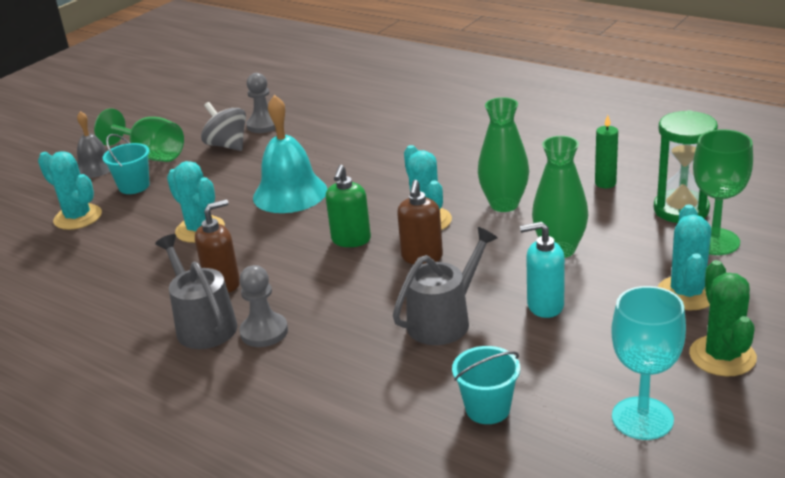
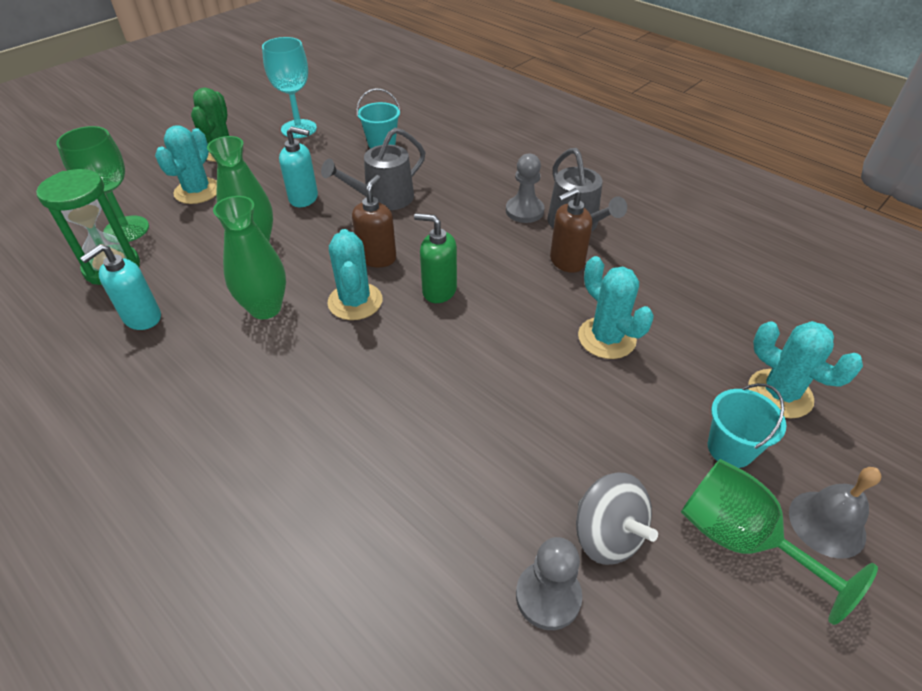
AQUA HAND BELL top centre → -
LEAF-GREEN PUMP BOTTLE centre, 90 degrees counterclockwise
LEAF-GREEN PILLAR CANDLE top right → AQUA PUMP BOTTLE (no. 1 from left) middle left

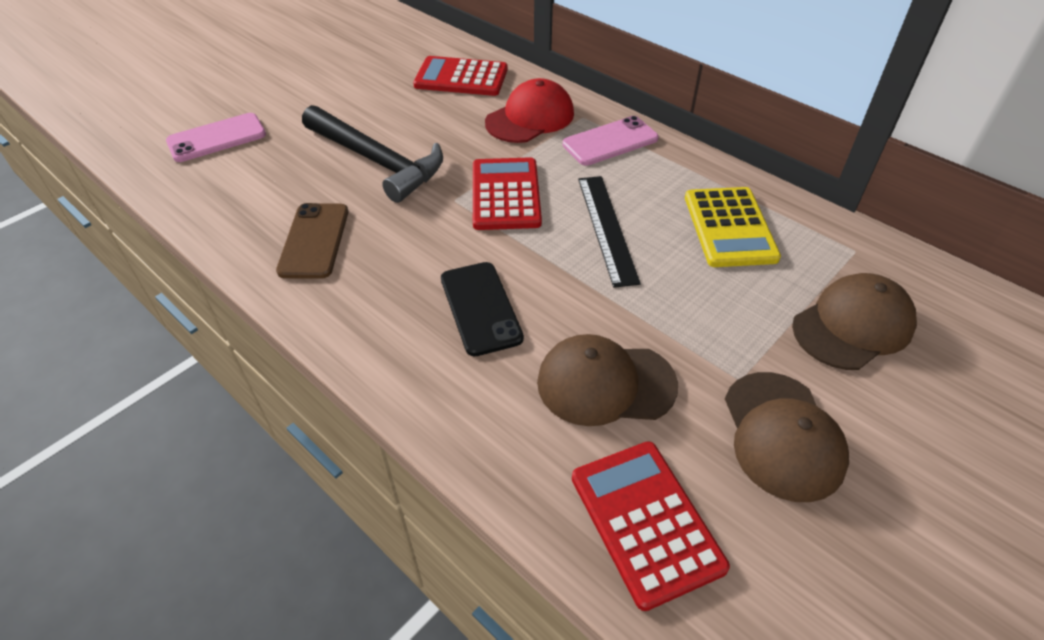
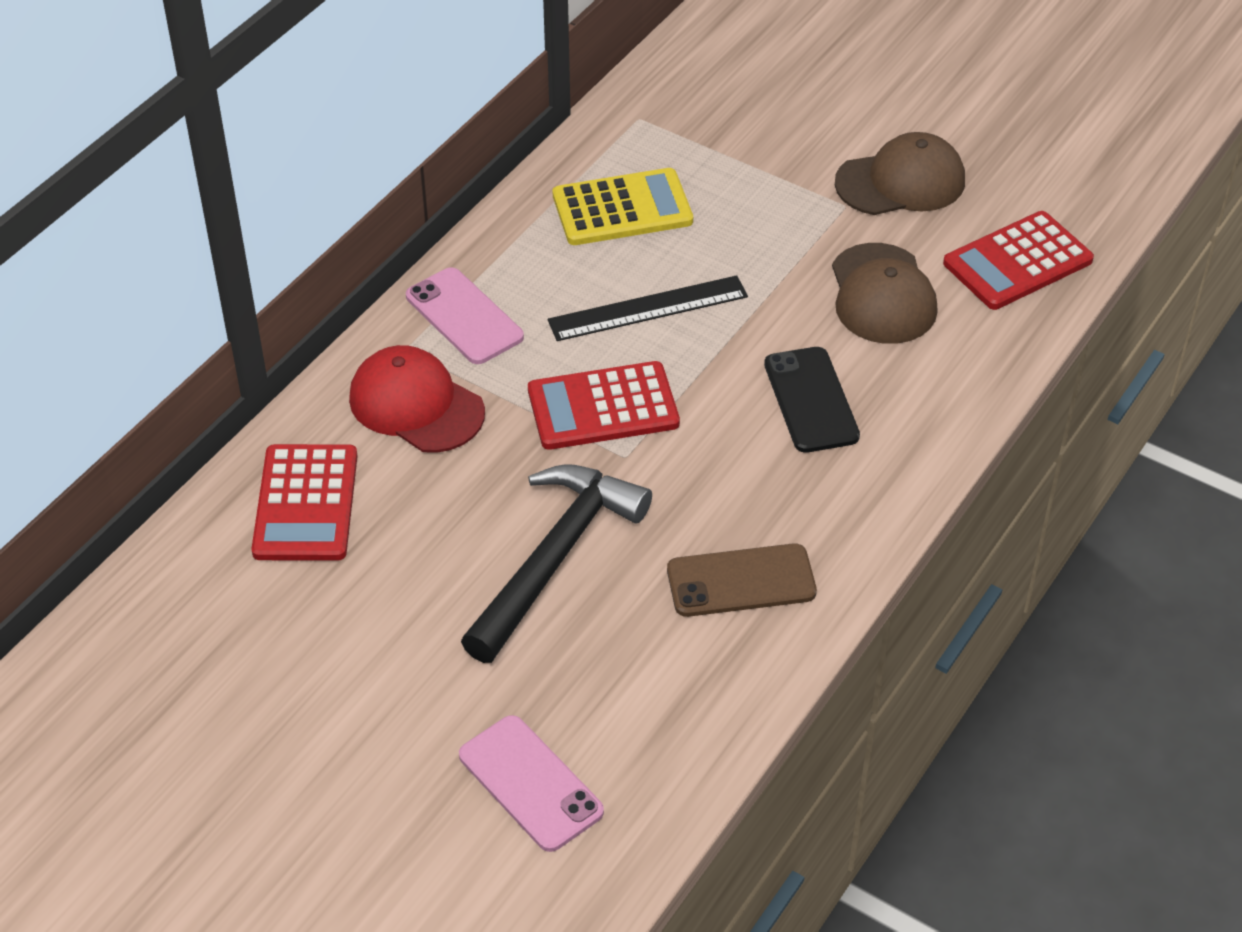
BLACK MOBILE PHONE centre, 75 degrees counterclockwise
BROWN CAP (no. 3 from left) middle right → -

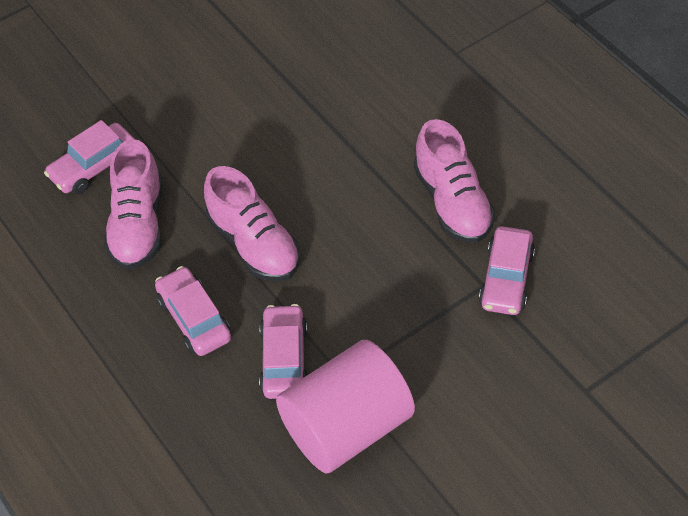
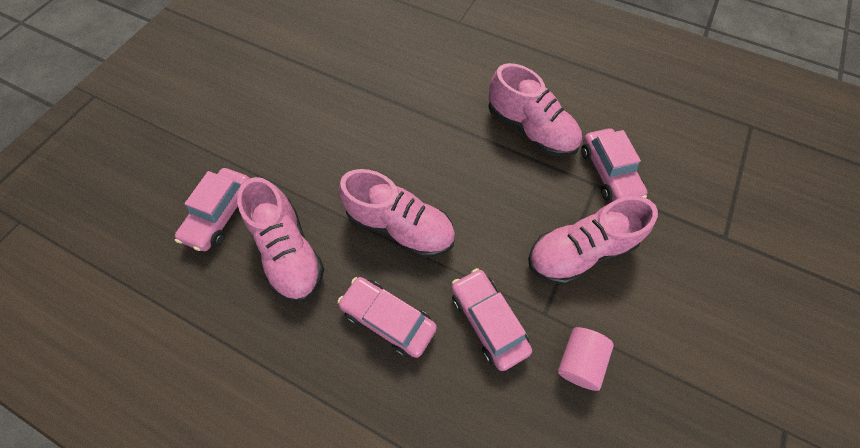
ROSE-PINK CYLINDER bottom centre → ROSE-PINK CYLINDER bottom right, x0.46
- → ROSE-PINK SNEAKER (no. 4 from left) middle right

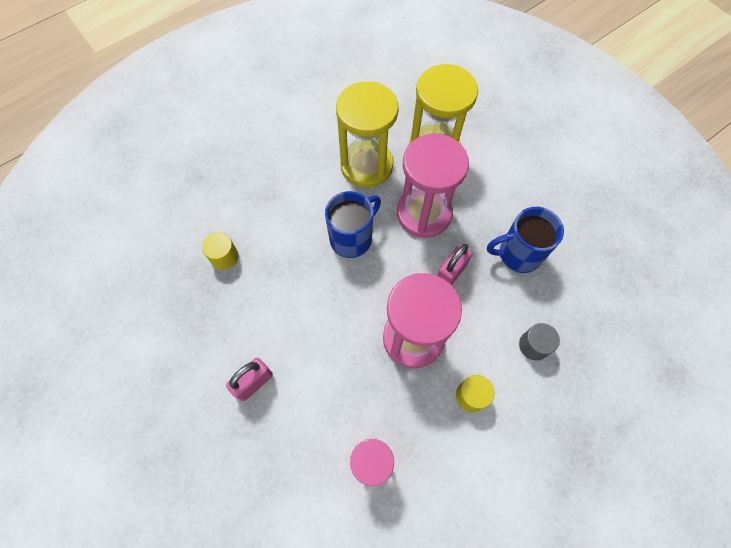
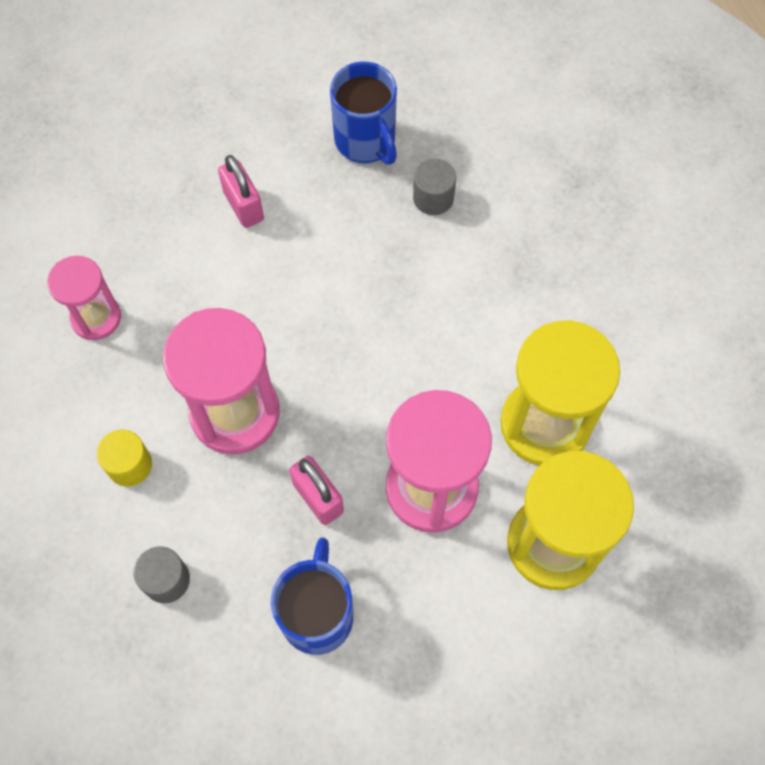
BRIGHT YELLOW CYLINDER (no. 1 from left) middle left → GREY CYLINDER (no. 2 from left) top centre
BLUE COFFEE MUG (no. 1 from left in the first image) centre → BLUE COFFEE MUG (no. 2 from left) top centre, shifted

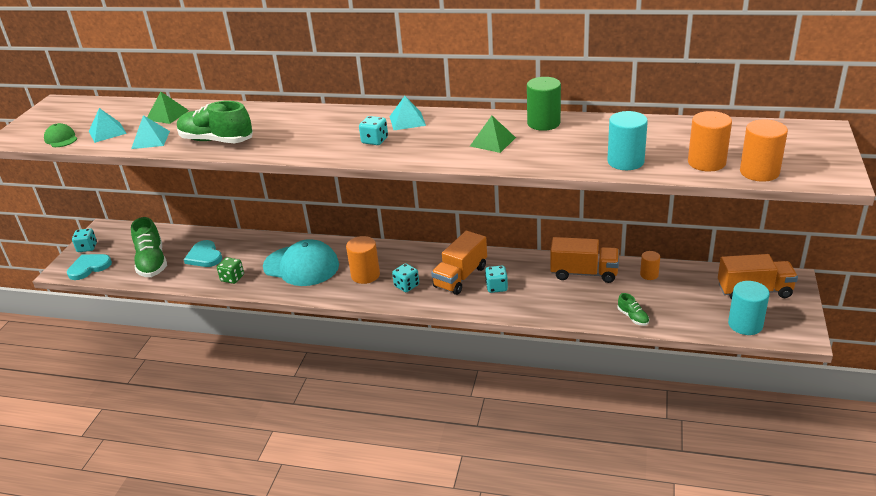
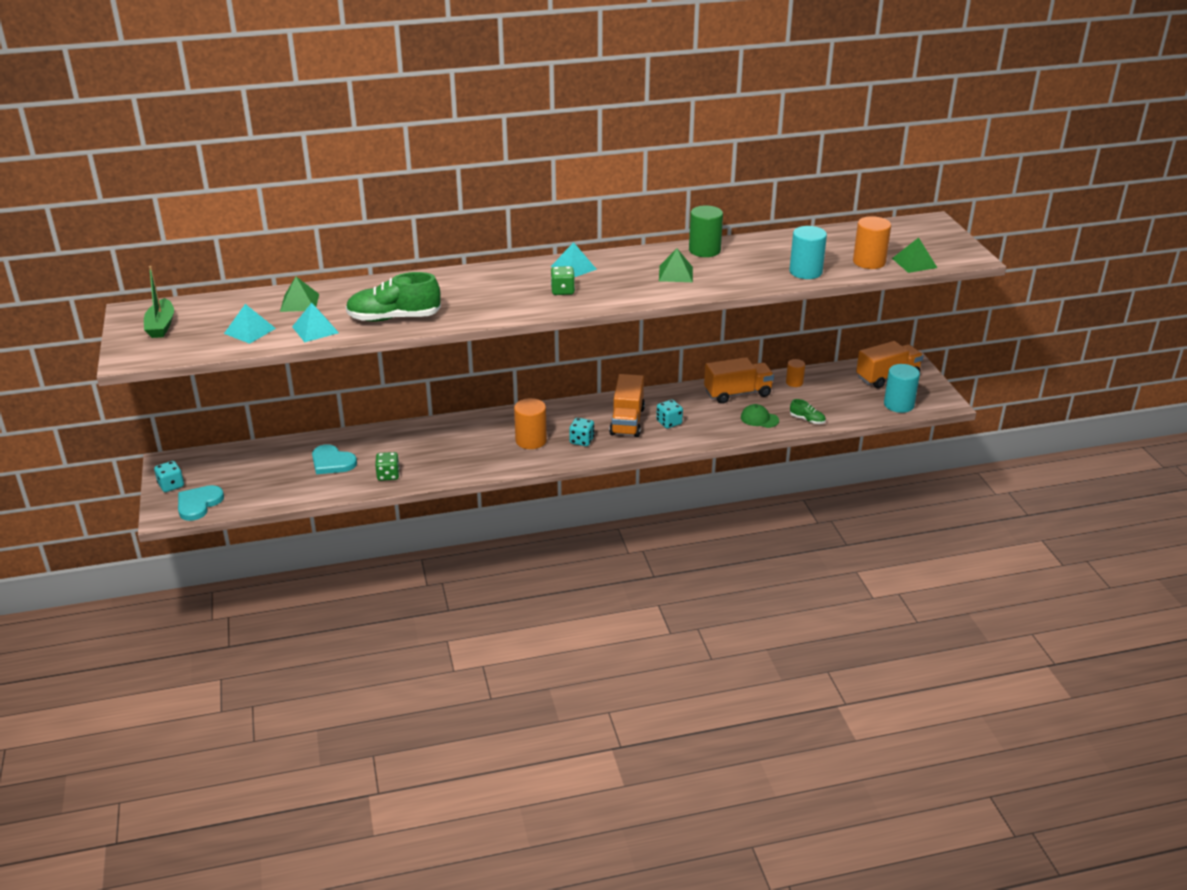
LEAF-GREEN CAP top left → LEAF-GREEN CAP centre, shifted
LEAF-GREEN SNEAKER (no. 1 from left) middle left → -
AQUA CAP centre → -
AQUA DICE (no. 2 from left) top centre → LEAF-GREEN DICE (no. 2 from left) top centre
BRIGHT ORANGE CYLINDER (no. 4 from left) top right → LEAF-GREEN PYRAMID SHAPE (no. 3 from left) top right
- → LEAF-GREEN BOAT middle left

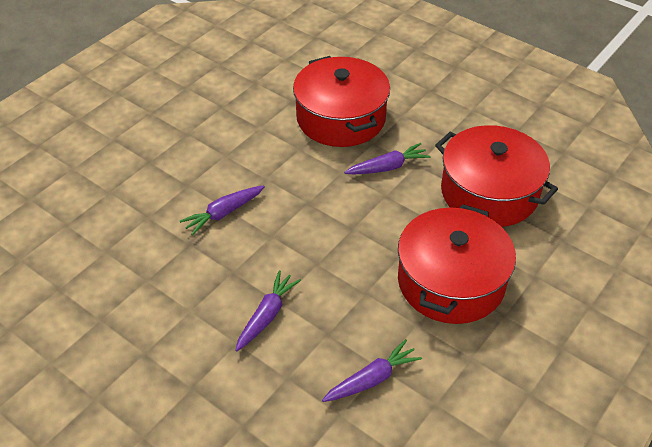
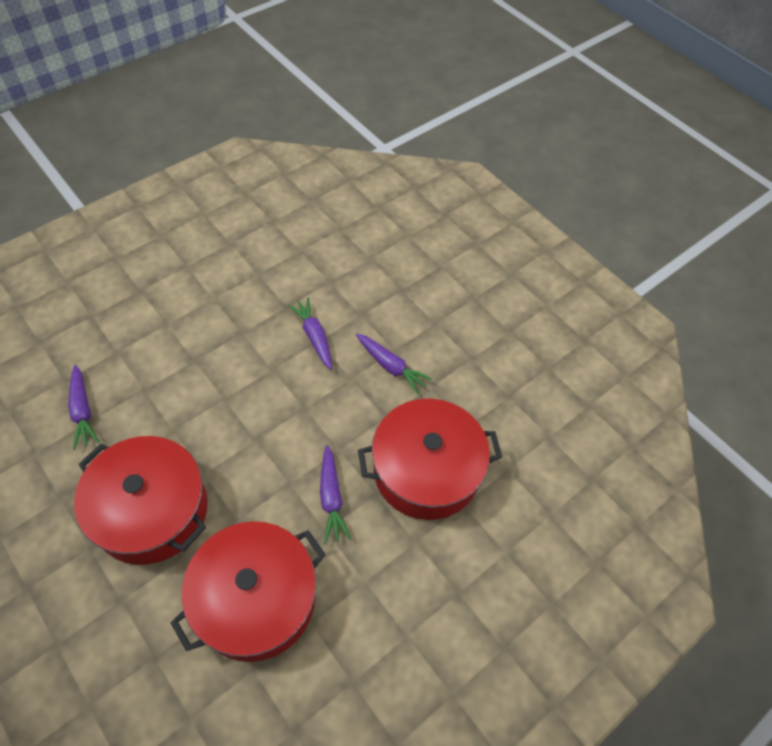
PURPLE ROOT VEGETABLE (no. 2 from left in the first image) bottom centre → PURPLE ROOT VEGETABLE (no. 4 from left) centre, shifted

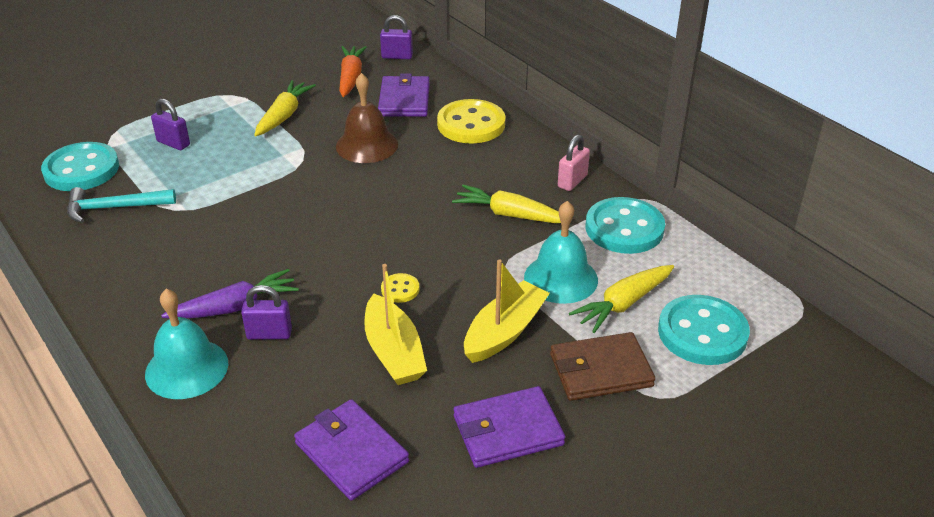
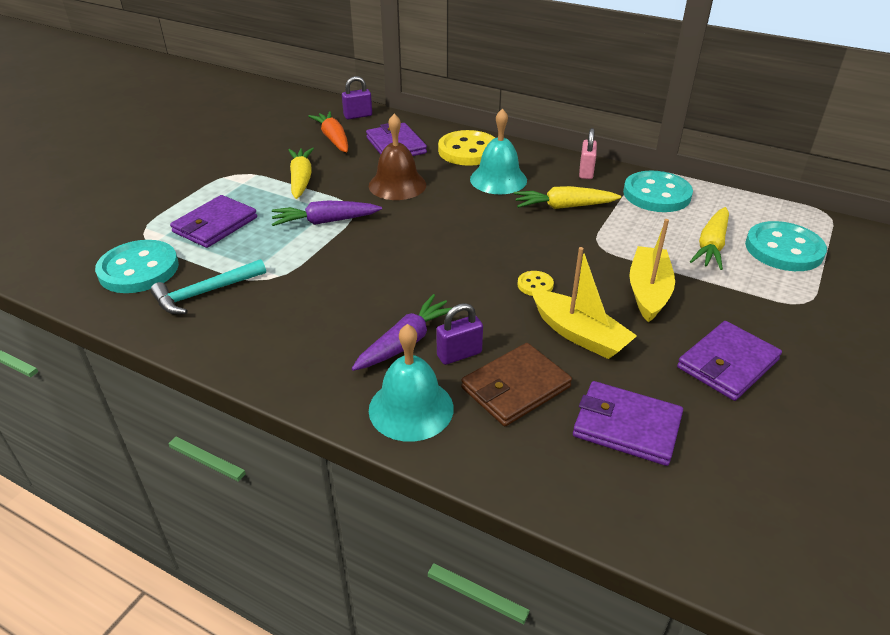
PURPLE LOCK (no. 1 from left) top left → PURPLE CARD WALLET (no. 1 from left) middle left
AQUA HAND BELL (no. 2 from left) centre → AQUA HAND BELL (no. 2 from left) top centre, shifted
BROWN CARD WALLET bottom centre → BROWN CARD WALLET centre, shifted
- → PURPLE ROOT VEGETABLE (no. 1 from left) centre

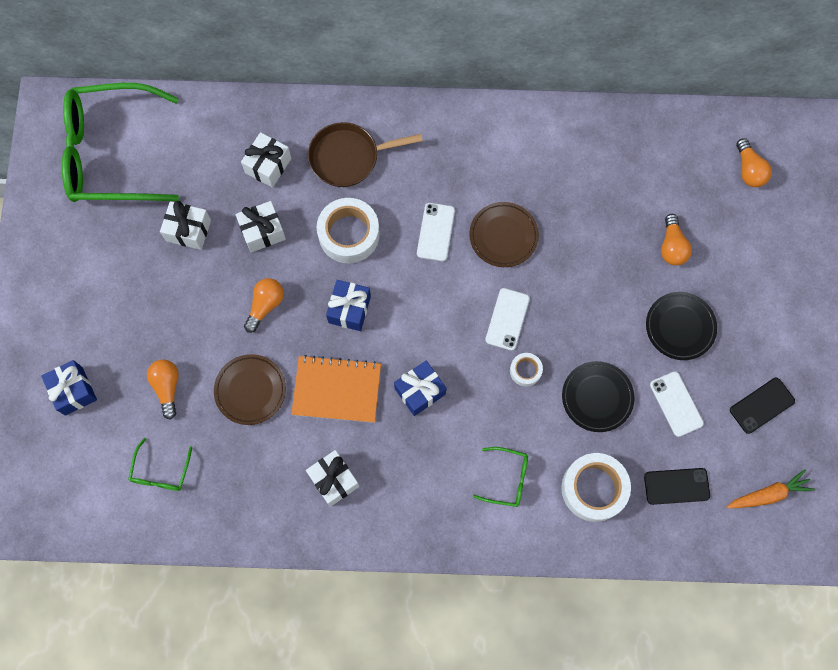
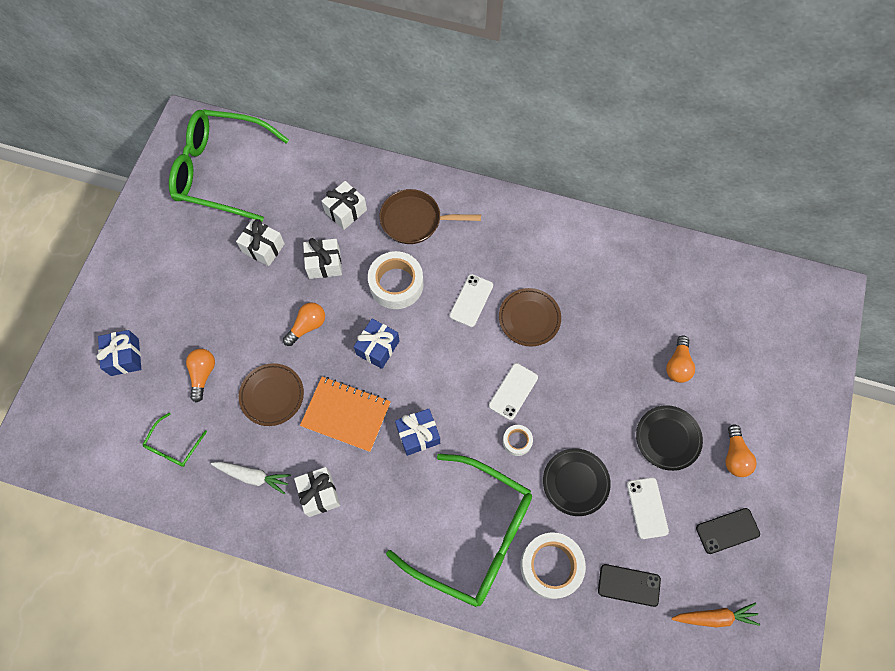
LEAF-GREEN EYEGLASSES (no. 3 from left) bottom centre, x2.43
BRIGHT ORANGE LIGHTBULB (no. 4 from left) top right → BRIGHT ORANGE LIGHTBULB (no. 4 from left) bottom right, shifted
- → PURE WHITE ROOT VEGETABLE bottom left

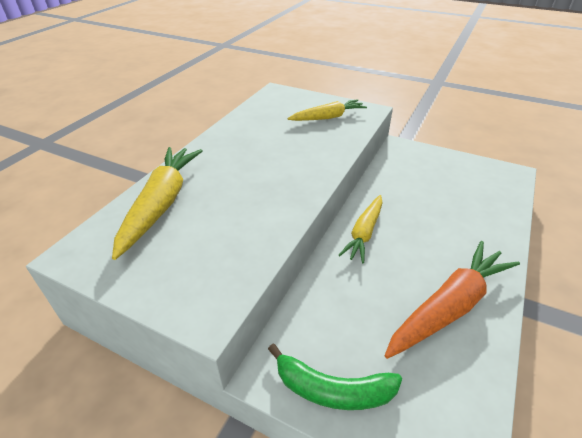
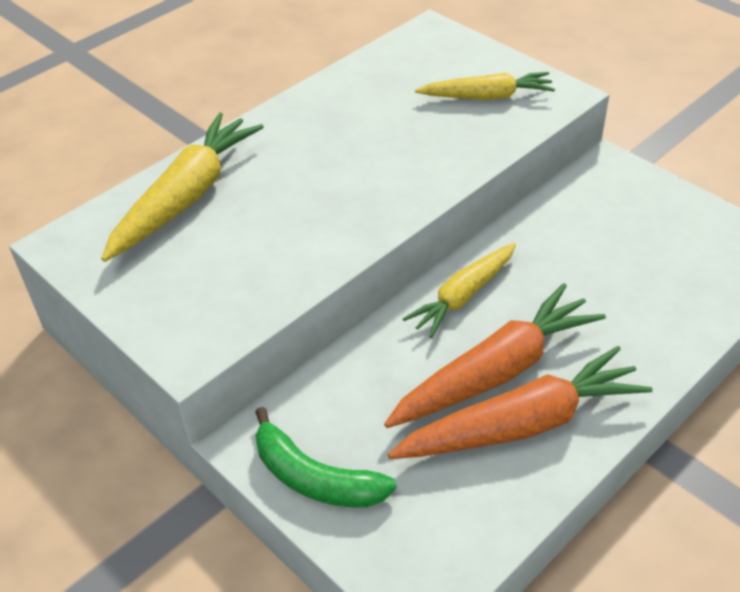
- → BRIGHT ORANGE ROOT VEGETABLE (no. 1 from left) middle right

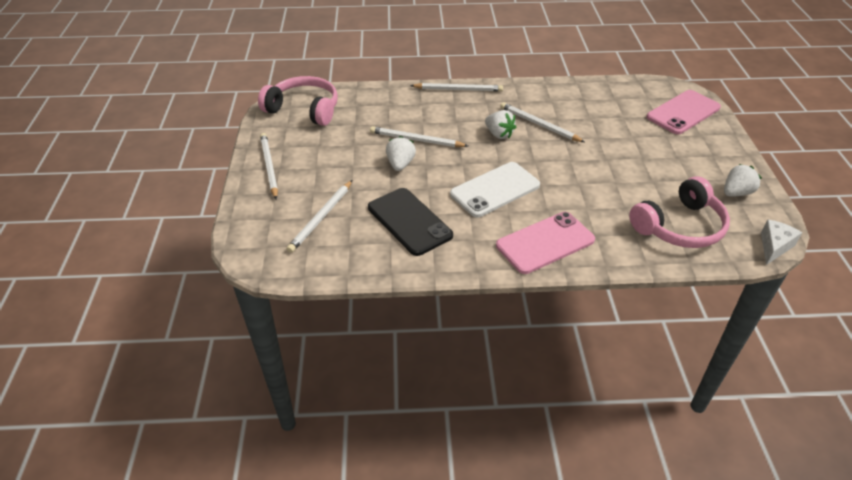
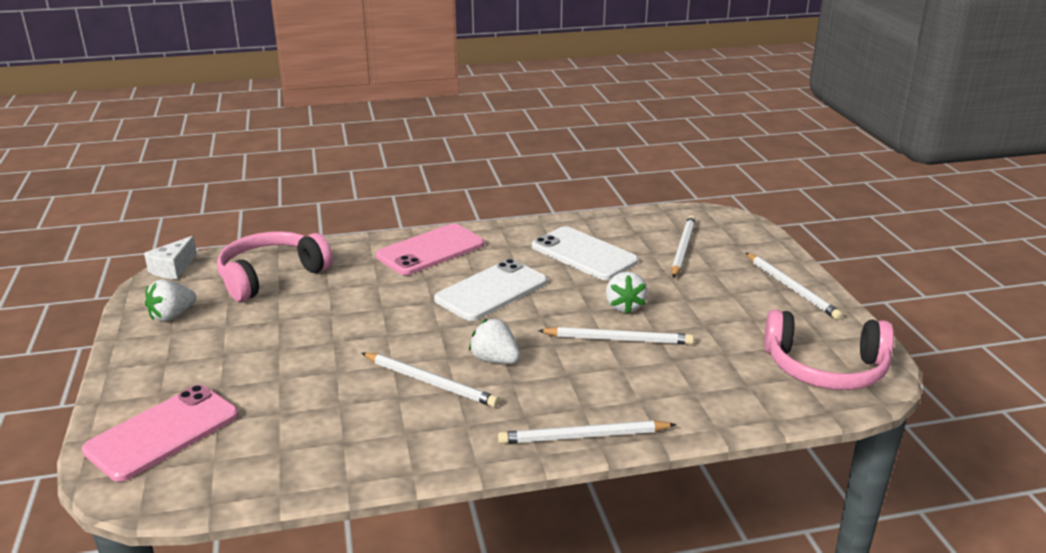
BLACK MOBILE PHONE centre → PURE WHITE MOBILE PHONE (no. 2 from left) centre

